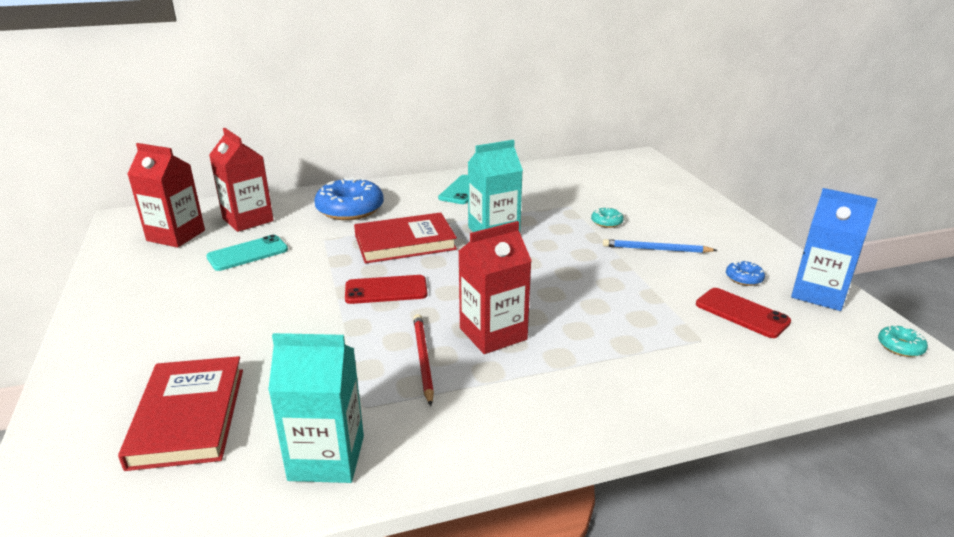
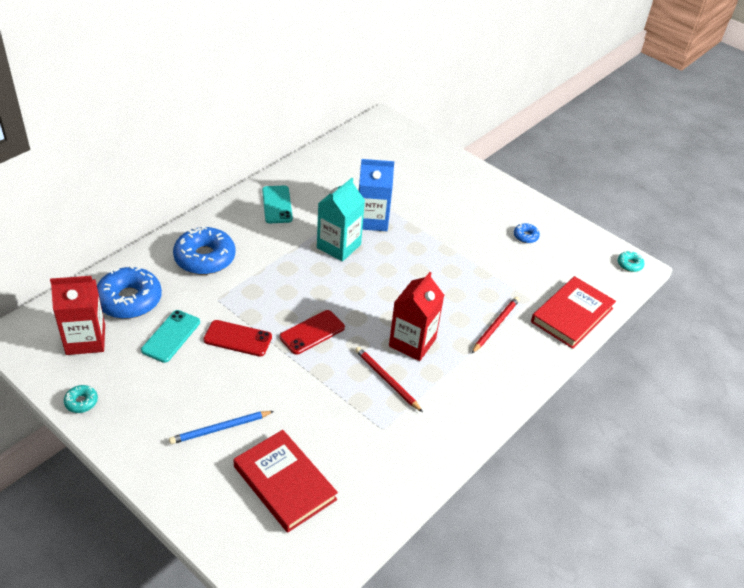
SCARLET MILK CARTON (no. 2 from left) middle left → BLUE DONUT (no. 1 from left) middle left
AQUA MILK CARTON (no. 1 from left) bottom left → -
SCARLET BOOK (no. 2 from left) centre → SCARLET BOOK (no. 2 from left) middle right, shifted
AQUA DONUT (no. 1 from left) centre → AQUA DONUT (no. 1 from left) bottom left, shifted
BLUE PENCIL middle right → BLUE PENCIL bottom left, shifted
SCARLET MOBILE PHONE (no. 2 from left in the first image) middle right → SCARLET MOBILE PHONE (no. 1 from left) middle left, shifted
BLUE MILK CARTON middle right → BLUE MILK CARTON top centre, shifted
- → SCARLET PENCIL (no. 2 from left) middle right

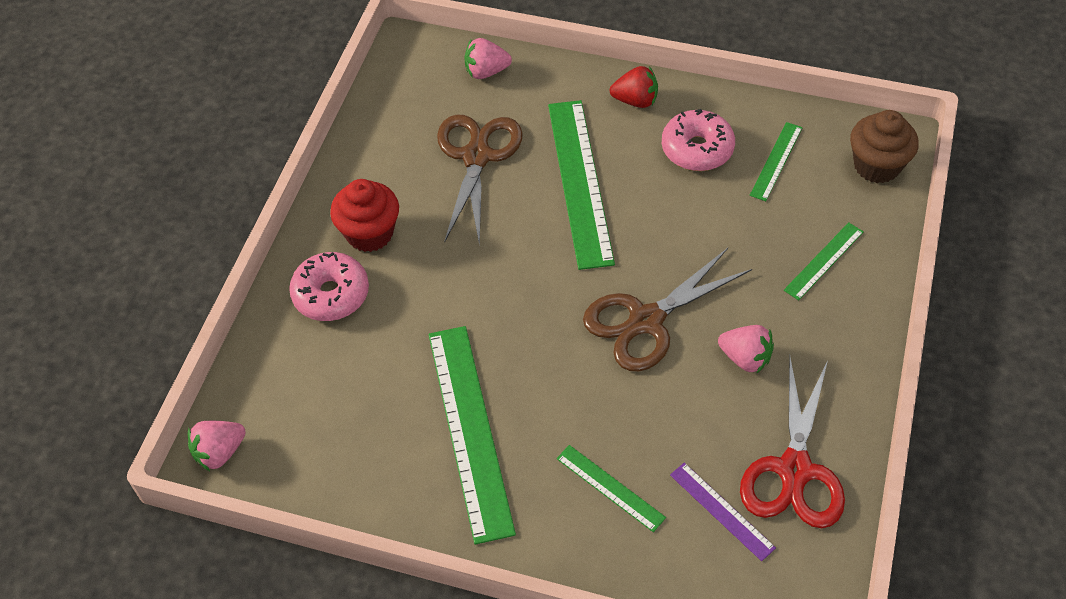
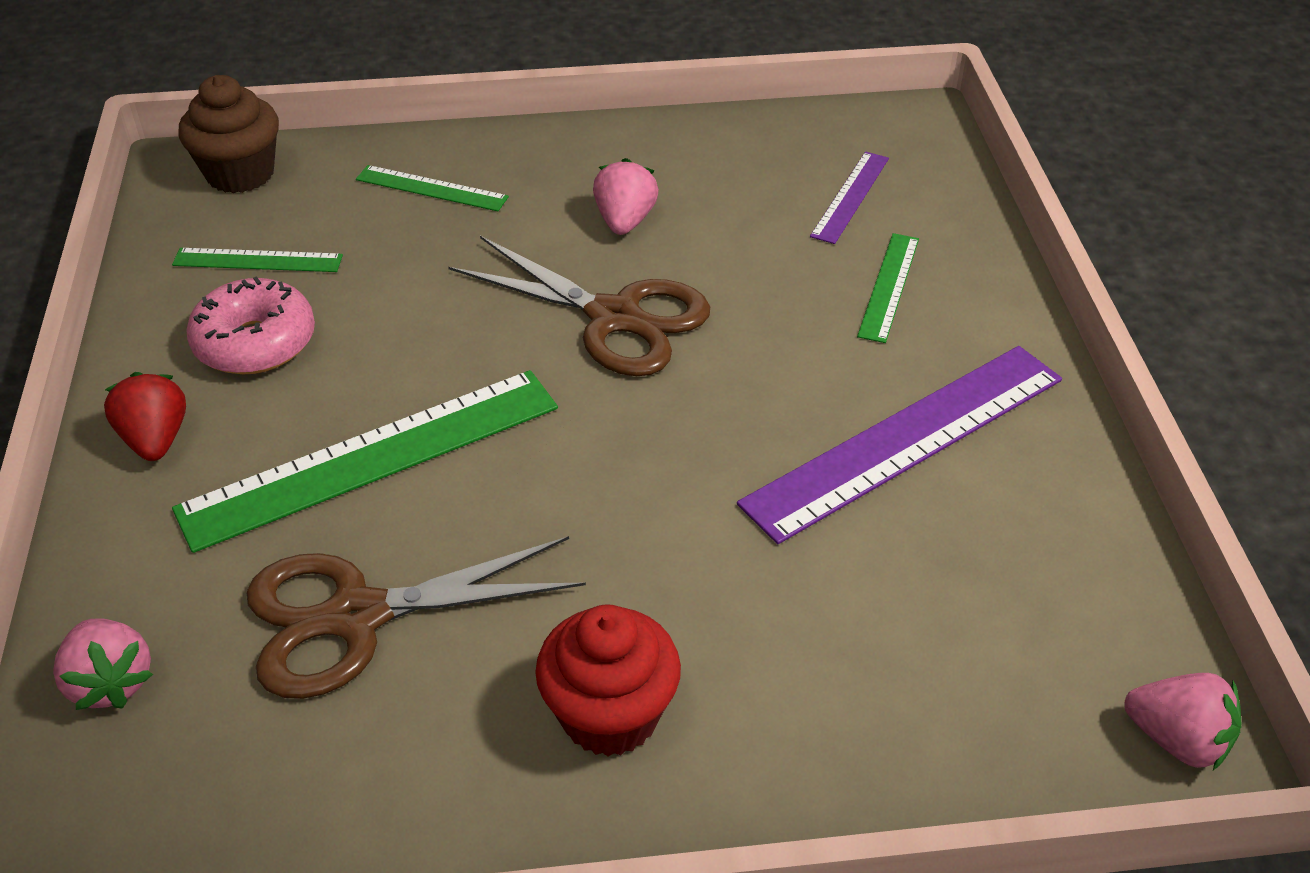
ROSE-PINK DONUT (no. 1 from left) middle left → -
LEAF-GREEN RULER (no. 1 from left) bottom centre → PURPLE RULER (no. 2 from left) middle right
SCARLET PAIR OF SCISSORS bottom right → -

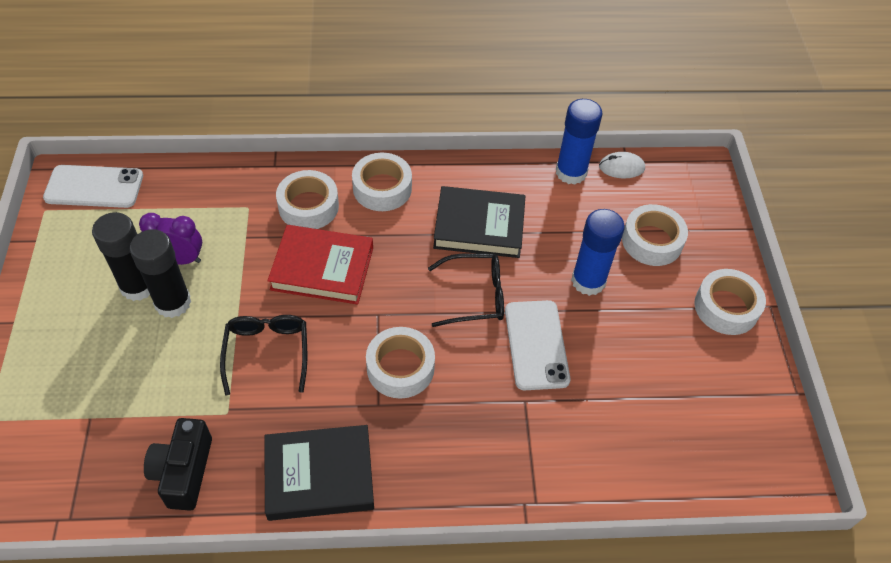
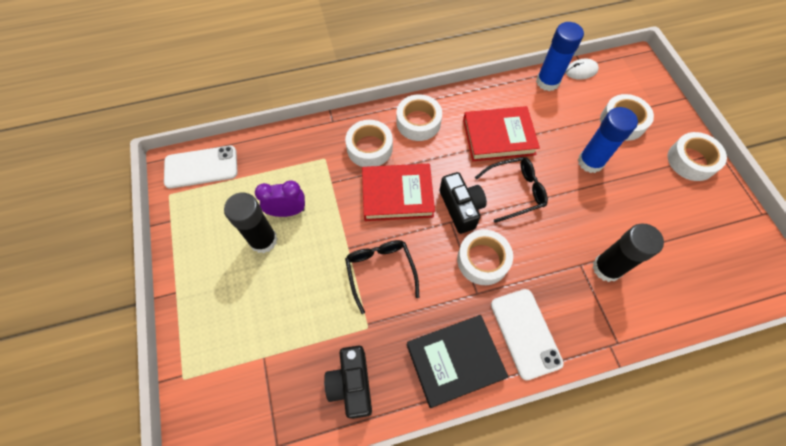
BLACK GLUE (no. 2 from left) middle left → BLACK GLUE (no. 2 from left) middle right, shifted
BLACK BOOK (no. 2 from left) centre → SCARLET BOOK (no. 2 from left) top centre
PURE WHITE MOBILE PHONE (no. 2 from left) centre → PURE WHITE MOBILE PHONE (no. 2 from left) bottom right, shifted
- → BLACK PHOTO CAMERA (no. 2 from left) centre

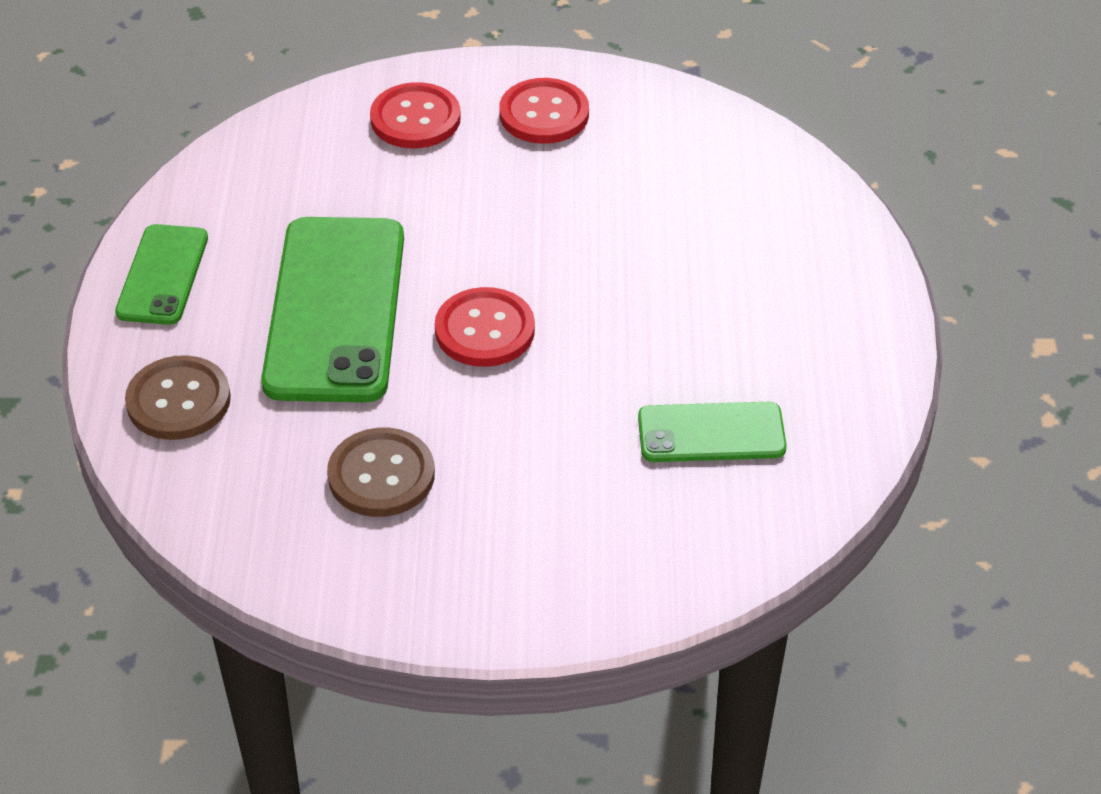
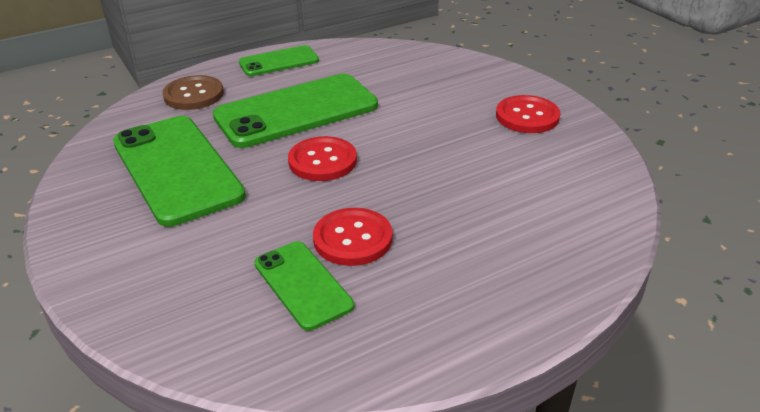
BROWN BUTTON (no. 2 from left) centre → LEAF-GREEN MOBILE PHONE (no. 1 from left) middle left
SCARLET BUTTON (no. 1 from left in the first image) top centre → SCARLET BUTTON (no. 2 from left) centre, shifted

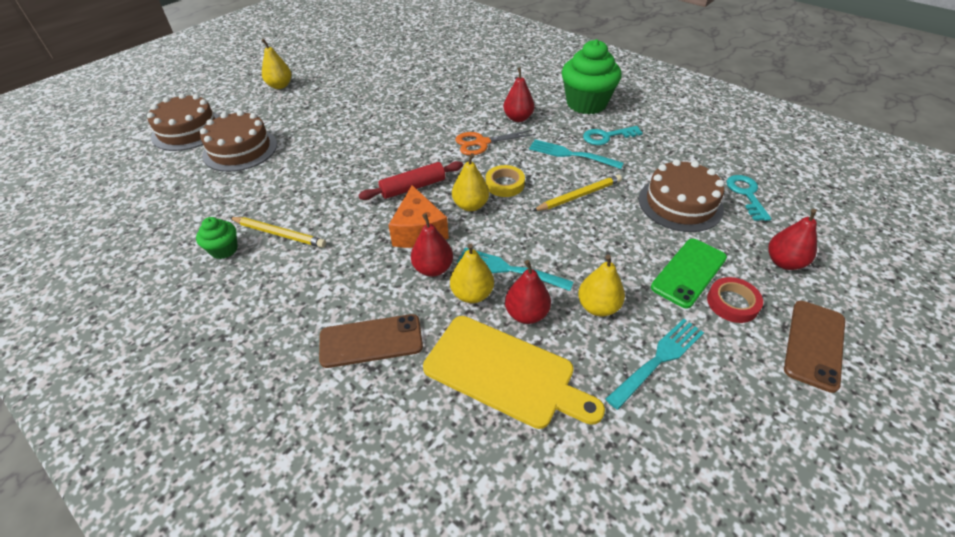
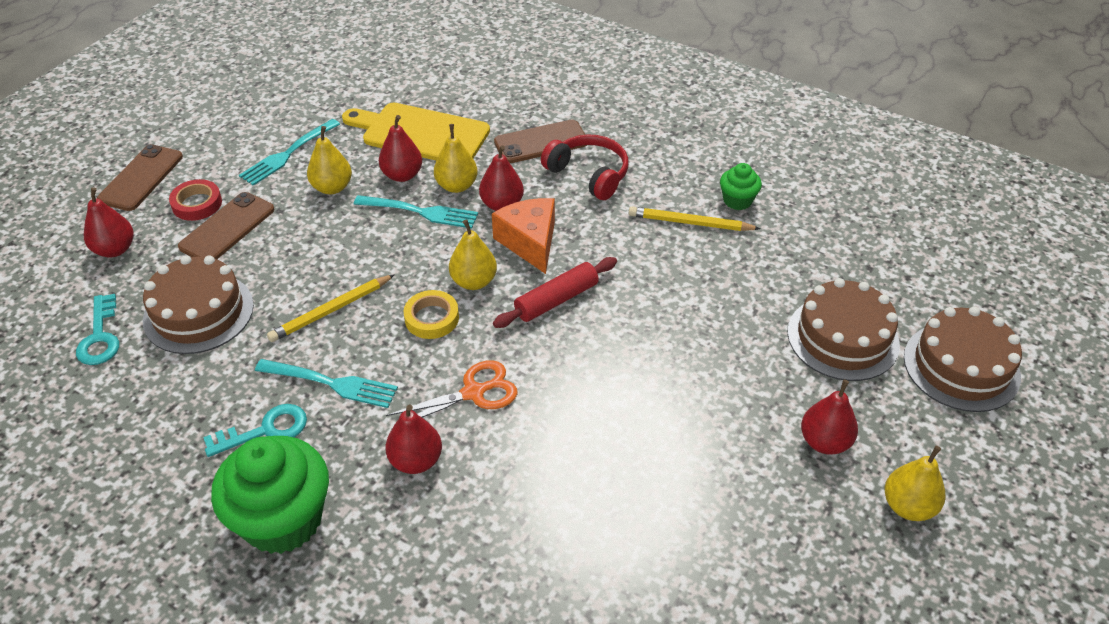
LEAF-GREEN MOBILE PHONE middle right → BROWN MOBILE PHONE (no. 2 from left) middle left
- → SCARLET HEADPHONES top centre
- → SCARLET PEAR (no. 5 from left) bottom right

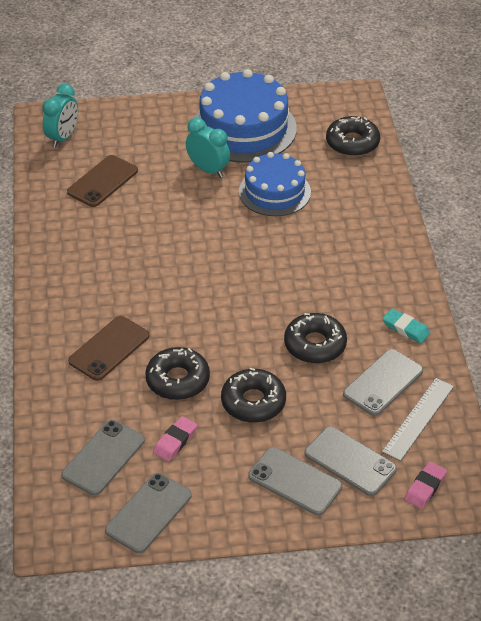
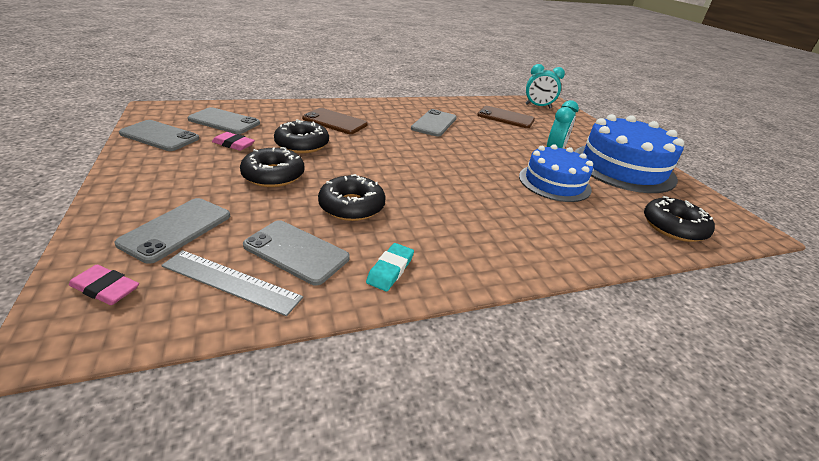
GREY MOBILE PHONE (no. 3 from left in the first image) bottom centre → GREY MOBILE PHONE (no. 5 from left) top centre, shifted

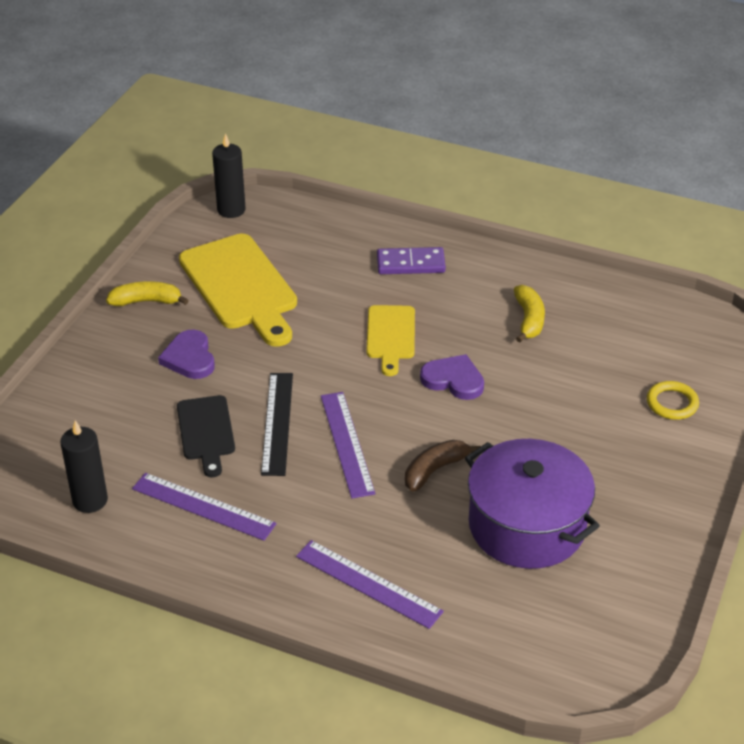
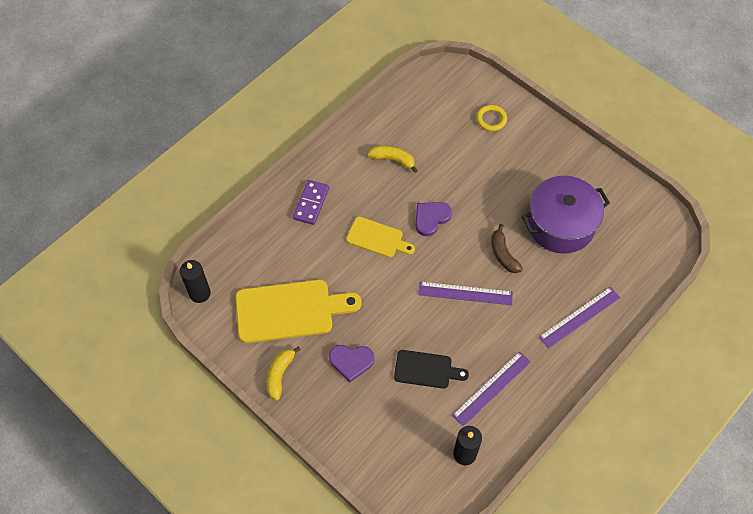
BLACK RULER centre → -

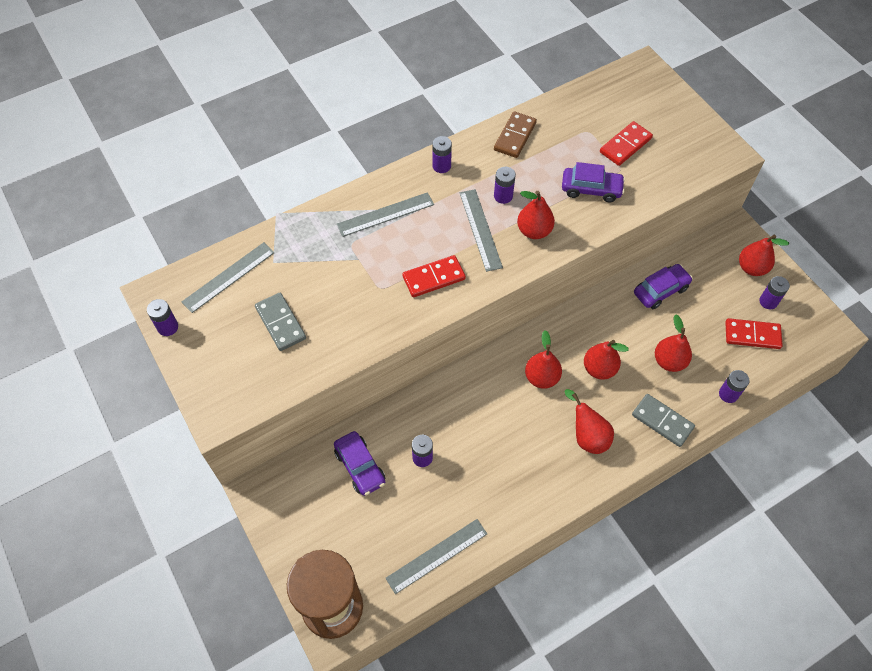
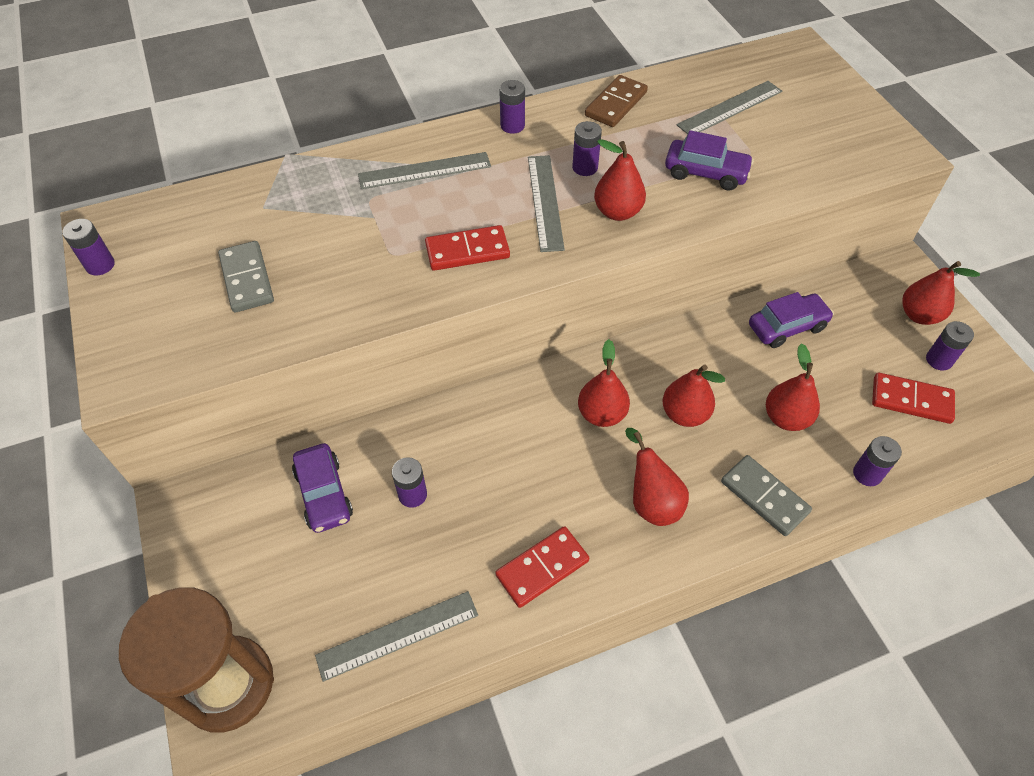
GREY RULER (no. 1 from left in the first image) middle left → GREY RULER (no. 4 from left) top right, shifted
SCARLET DOMINO (no. 2 from left) top right → SCARLET DOMINO (no. 2 from left) bottom centre, shifted

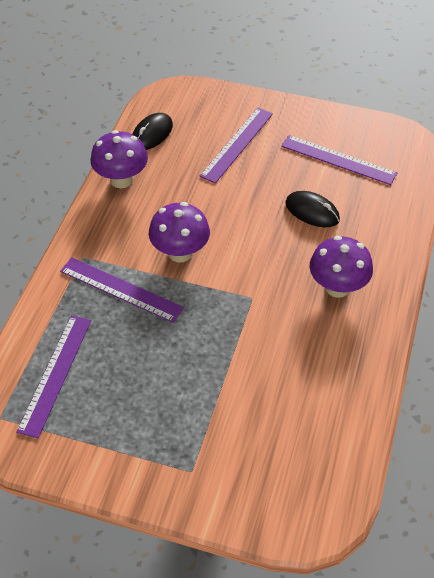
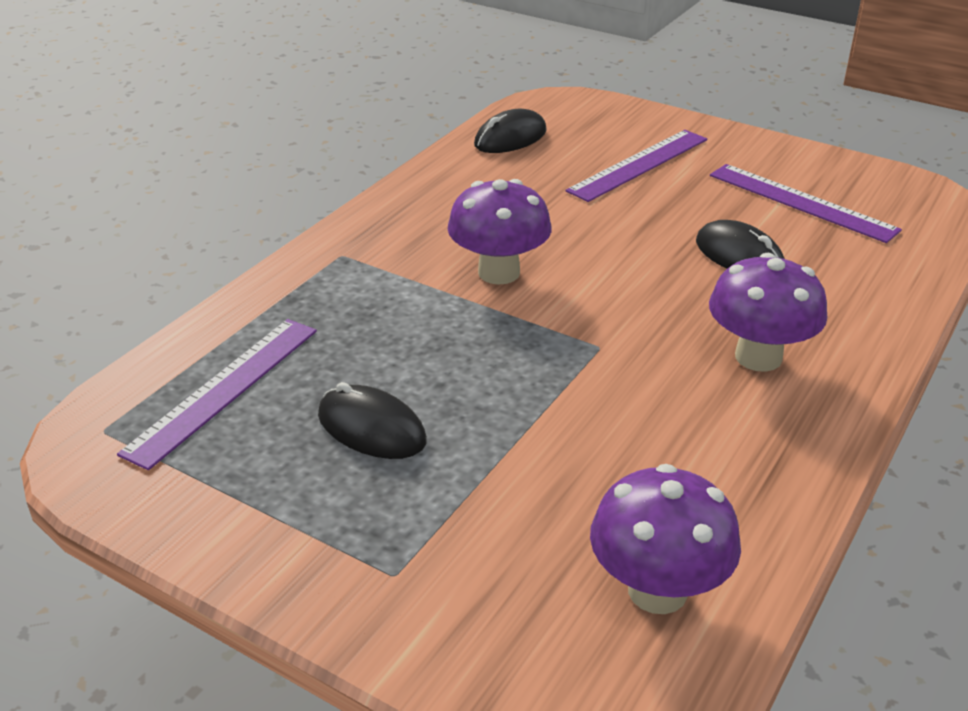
PURPLE RULER (no. 2 from left) middle left → -
PURPLE TOADSTOOL (no. 1 from left in the first image) top left → PURPLE TOADSTOOL (no. 2 from left) bottom right, shifted
- → BLACK PC MOUSE (no. 1 from left) centre

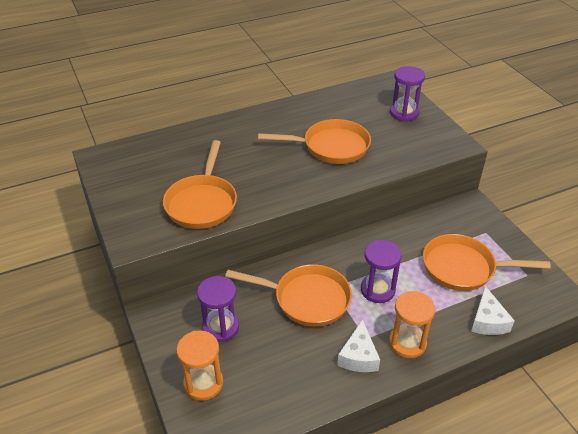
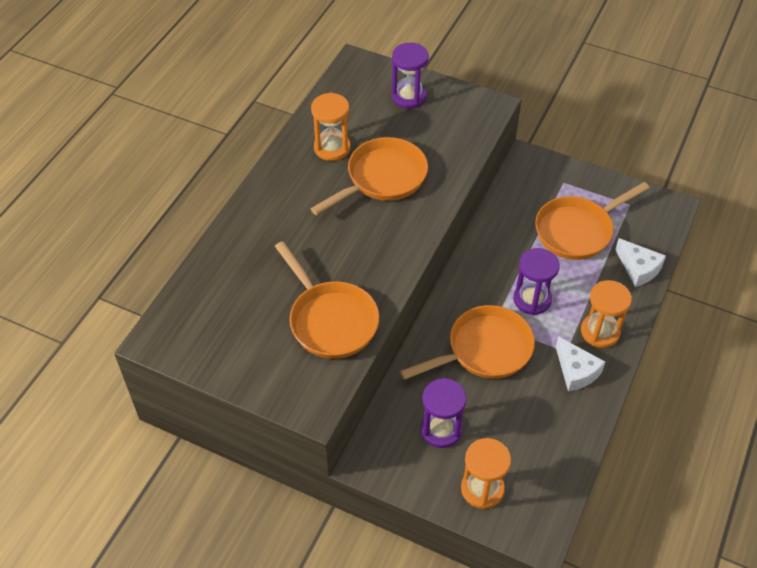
- → BRIGHT ORANGE SANDGLASS (no. 1 from left) top centre

